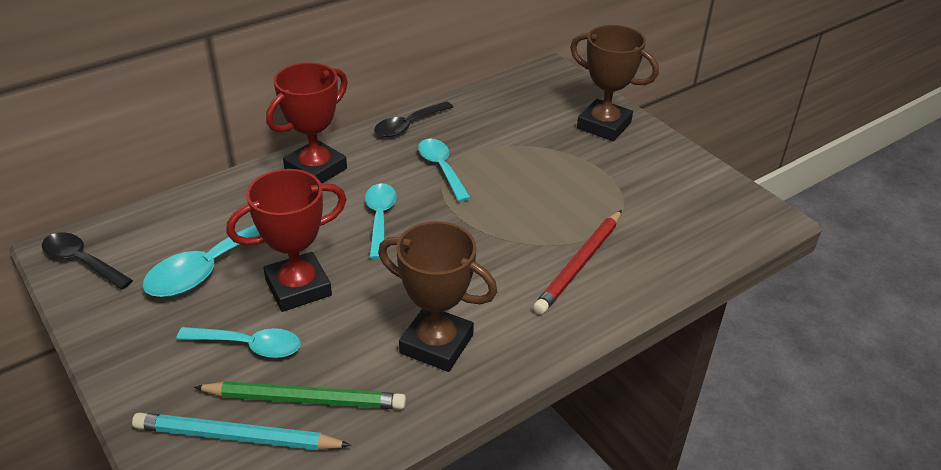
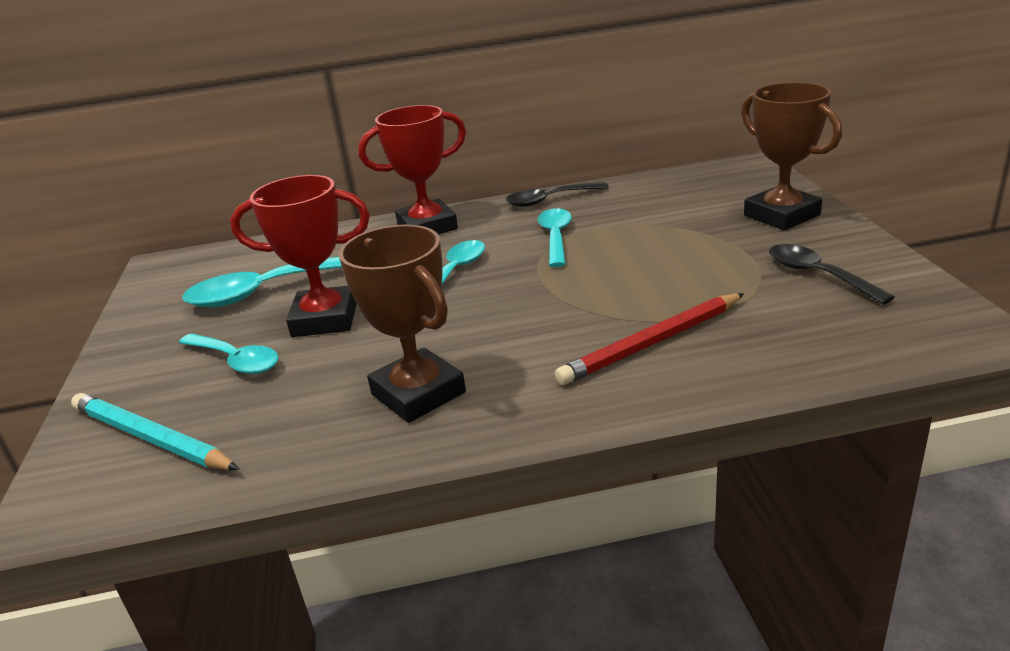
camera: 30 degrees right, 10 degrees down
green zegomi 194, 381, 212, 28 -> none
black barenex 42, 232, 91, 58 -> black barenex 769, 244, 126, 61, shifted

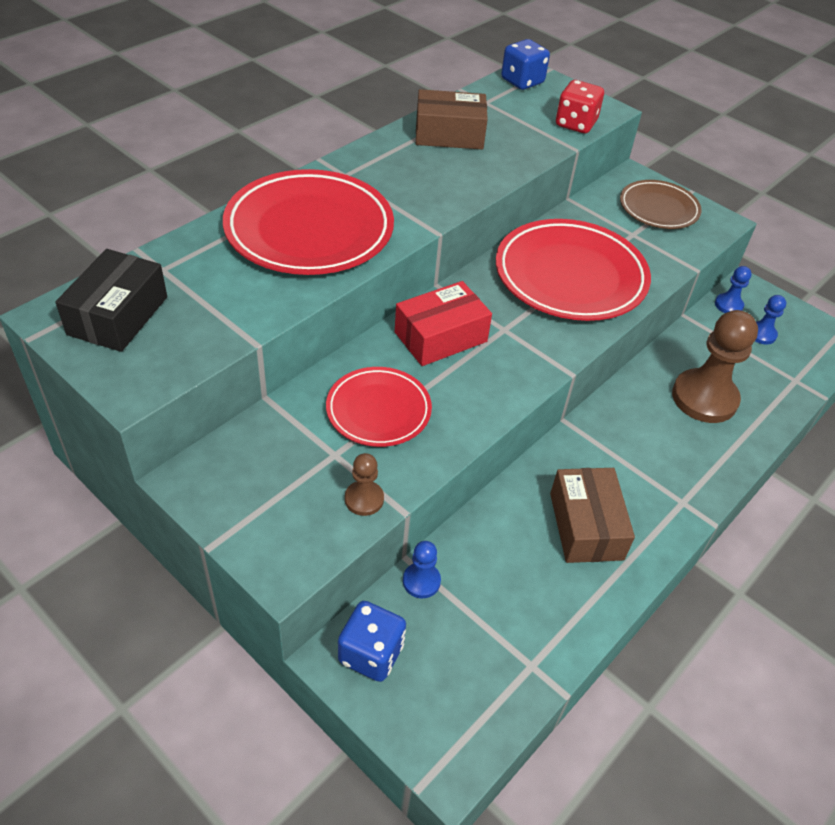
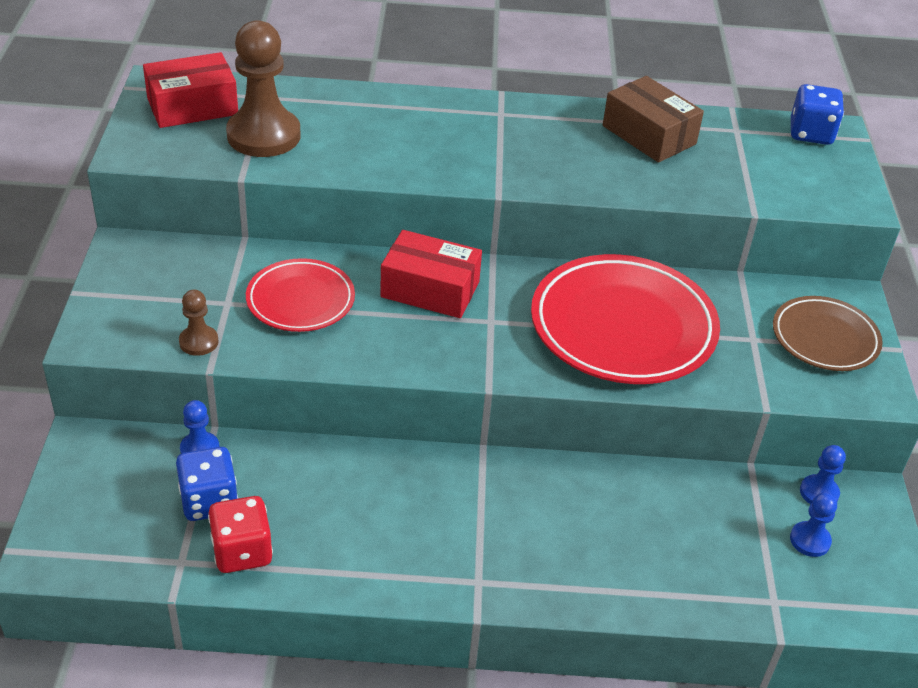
camera: 50 degrees right, 5 degrees down
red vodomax 223, 169, 171, 106 -> none
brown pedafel 550, 468, 85, 95 -> none
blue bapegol 338, 601, 68, 81 -> blue bapegol 176, 447, 62, 74, shifted
red bapegol 556, 80, 48, 53 -> red bapegol 208, 496, 65, 77, shifted
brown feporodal 672, 310, 86, 113 -> brown feporodal 226, 20, 74, 137, shifted
black pedafel 55, 249, 112, 103 -> red pedafel 143, 52, 95, 76

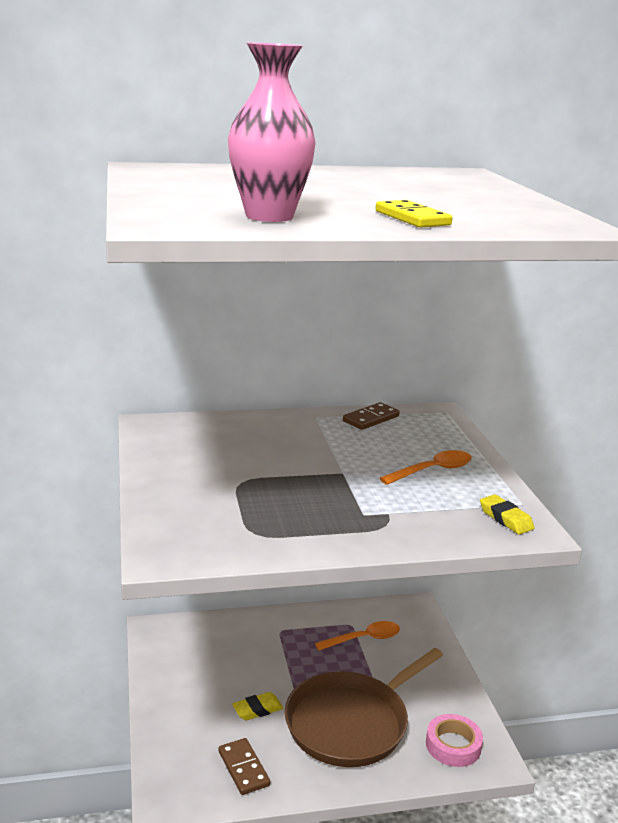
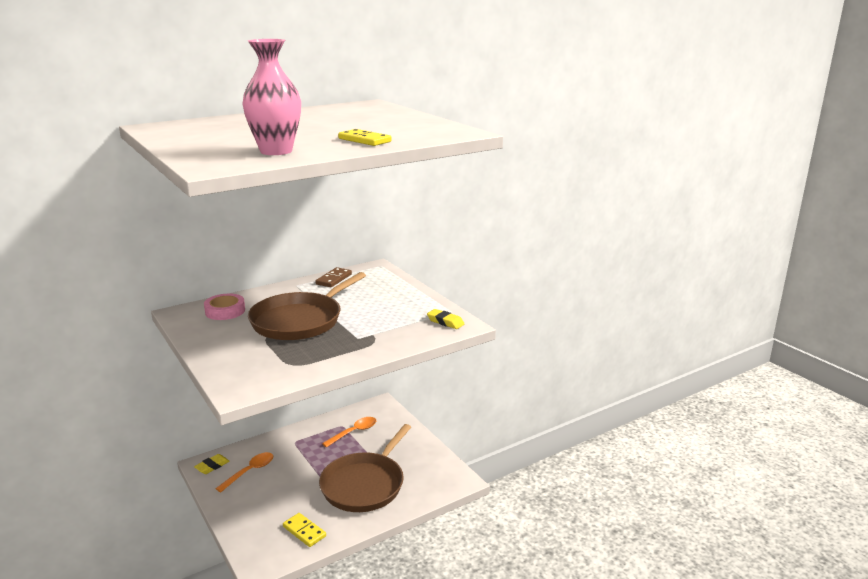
camera: 20 degrees left, 0 degrees up
none -> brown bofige 248, 272, 118, 68
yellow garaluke 232, 692, 52, 28 -> yellow garaluke 194, 454, 36, 20, shifted
orange barenex 380, 450, 92, 35 -> orange barenex 215, 452, 58, 40, shifted
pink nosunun 426, 714, 57, 53 -> pink nosunun 204, 294, 41, 26, shifted
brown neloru 218, 738, 52, 57 -> yellow neloru 283, 513, 43, 34

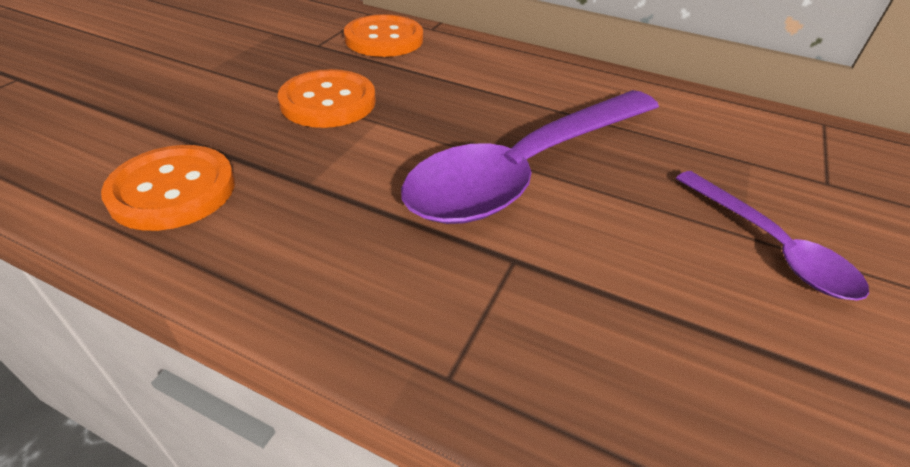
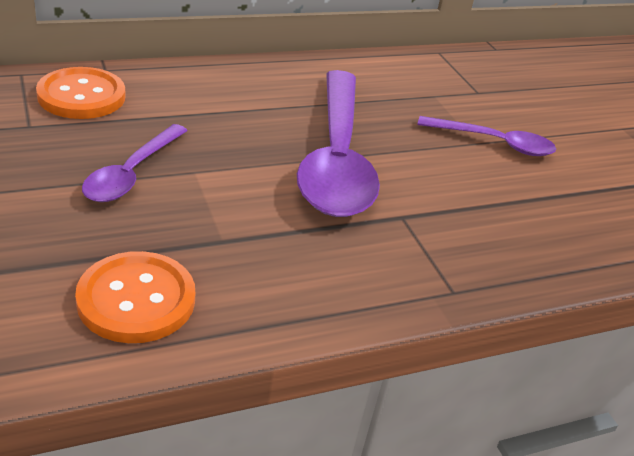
camera: 50 degrees left, 5 degrees down
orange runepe 278, 69, 98, 59 -> purple barenex 82, 124, 106, 78

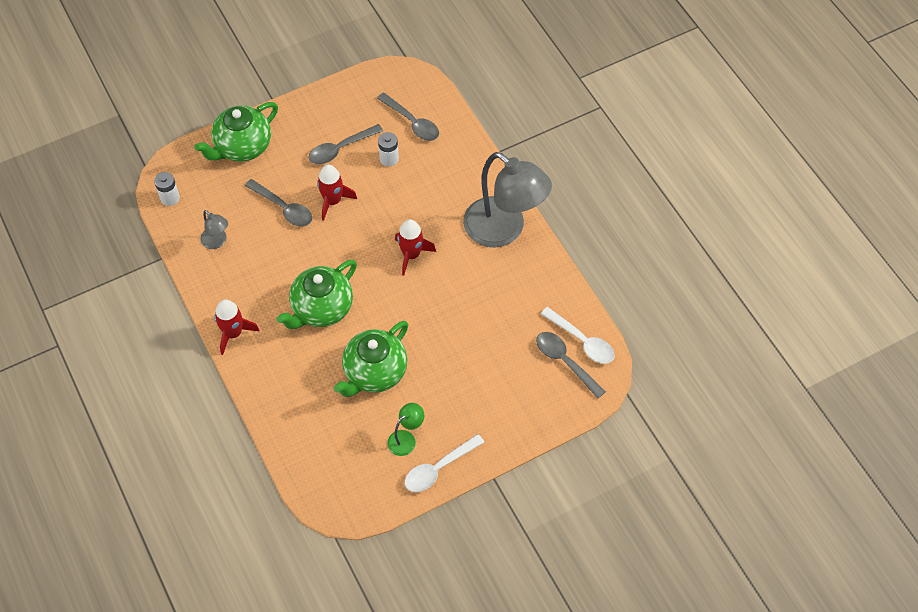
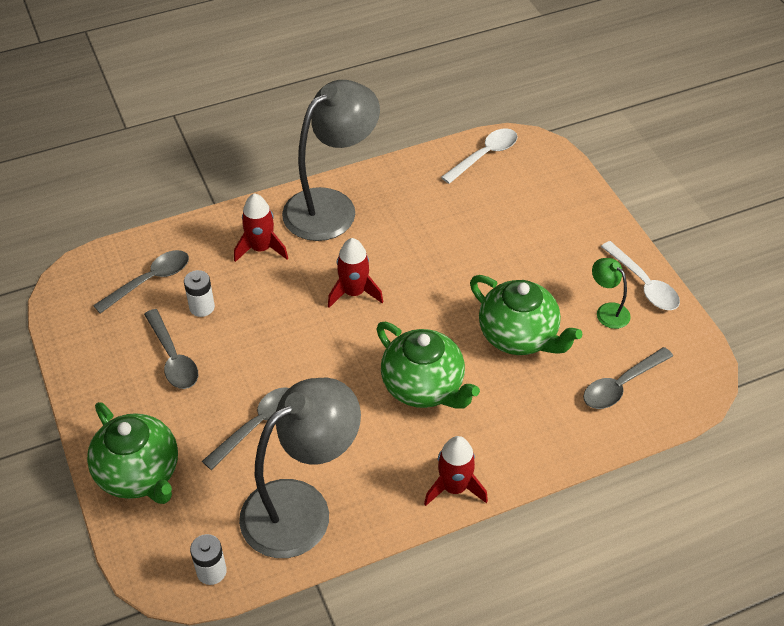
camera: 85 degrees left, 10 degrees down
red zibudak 317, 165, 40, 56 -> red zibudak 234, 193, 54, 69, shifted
grey barenex 536, 332, 70, 66 -> grey barenex 583, 347, 90, 62, shifted
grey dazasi 200, 210, 28, 39 -> grey dazasi 239, 377, 122, 181, x2.34

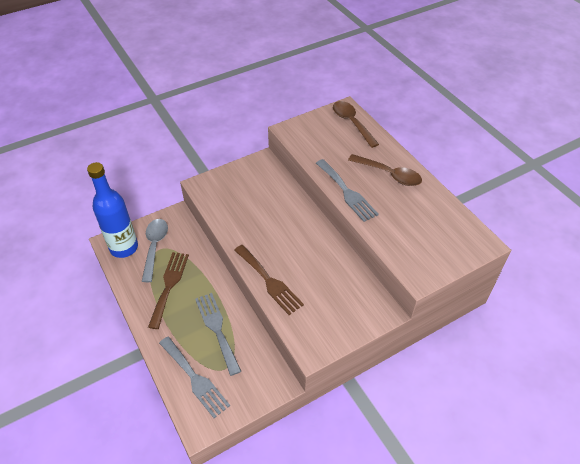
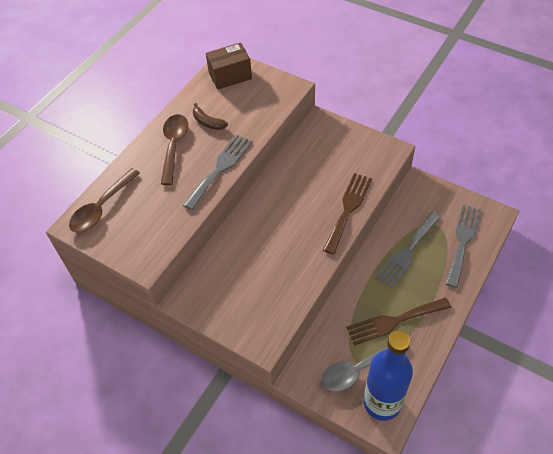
camera: 115 degrees left, 5 degrees up
none -> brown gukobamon 193, 103, 35, 27
none -> brown pedafel 206, 42, 46, 48

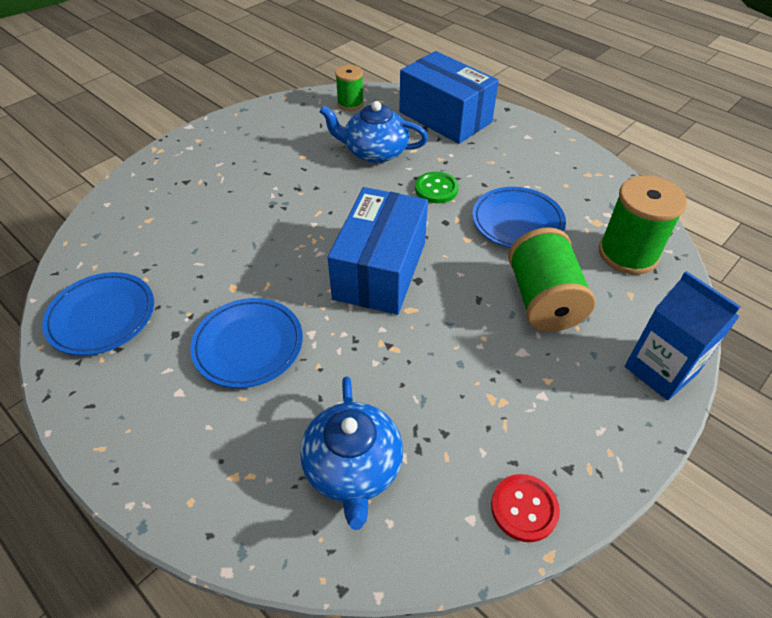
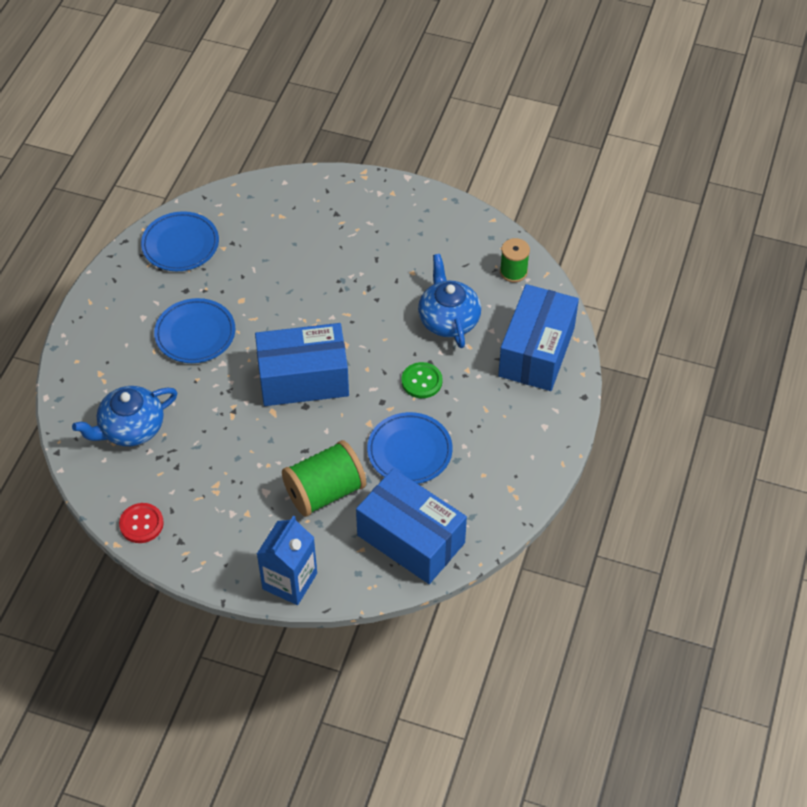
camera: 65 degrees right, 5 degrees up
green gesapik 599, 176, 88, 98 -> blue pedafel 356, 468, 111, 116

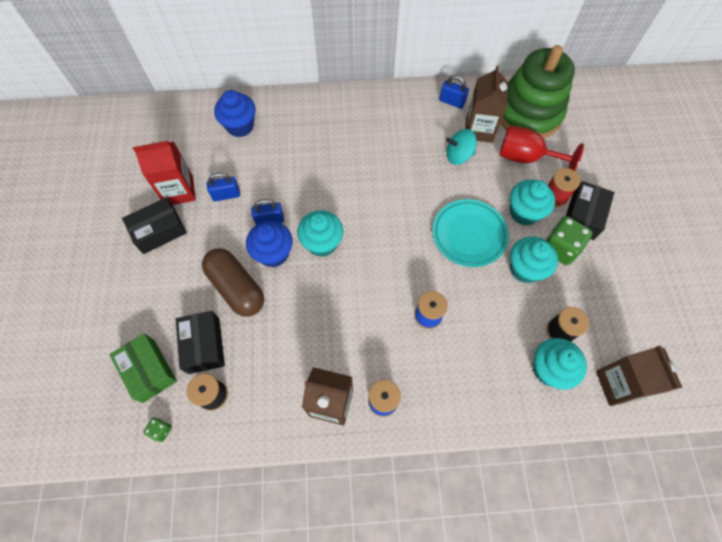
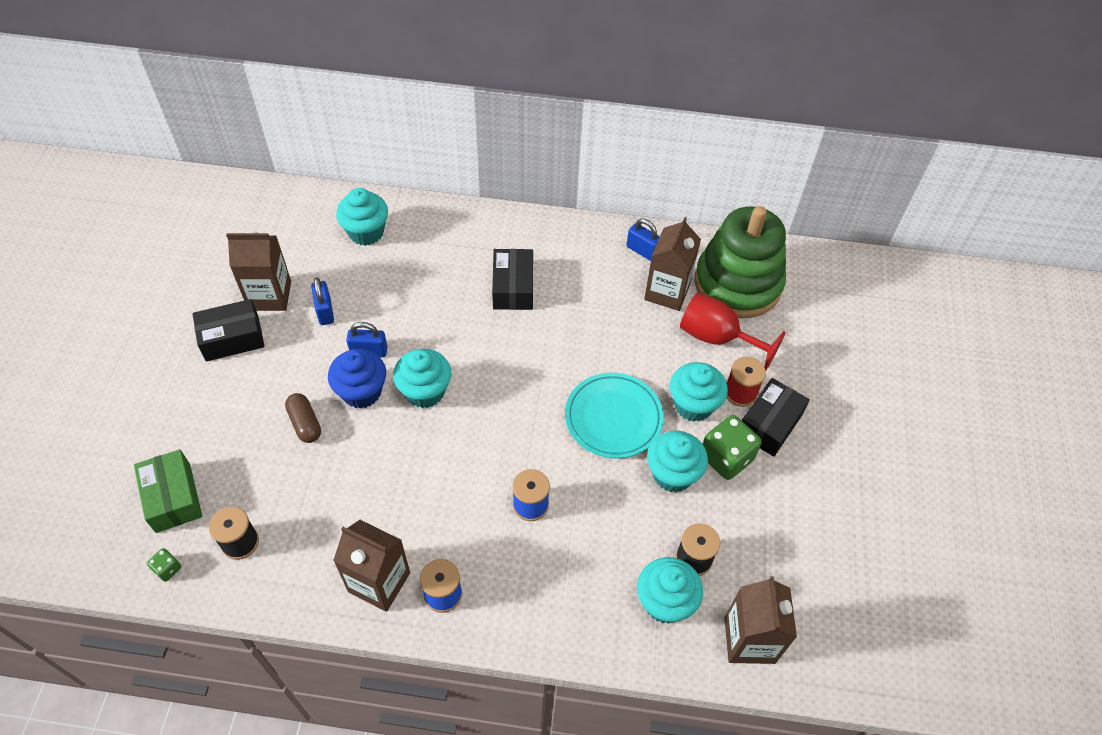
camera: 10 degrees right, 10 degrees down
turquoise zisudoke 446, 129, 31, 36 -> none
black pedafel 176, 311, 49, 63 -> black pedafel 492, 249, 41, 61, shifted
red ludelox 133, 141, 63, 64 -> brown ludelox 226, 232, 65, 79
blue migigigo 214, 90, 42, 47 -> turquoise migigigo 336, 188, 52, 58
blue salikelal 207, 172, 33, 29 -> blue salikelal 311, 277, 23, 48, 75 degrees clockwise
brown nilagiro 202, 248, 62, 69 -> brown nilagiro 285, 393, 36, 50, x0.56

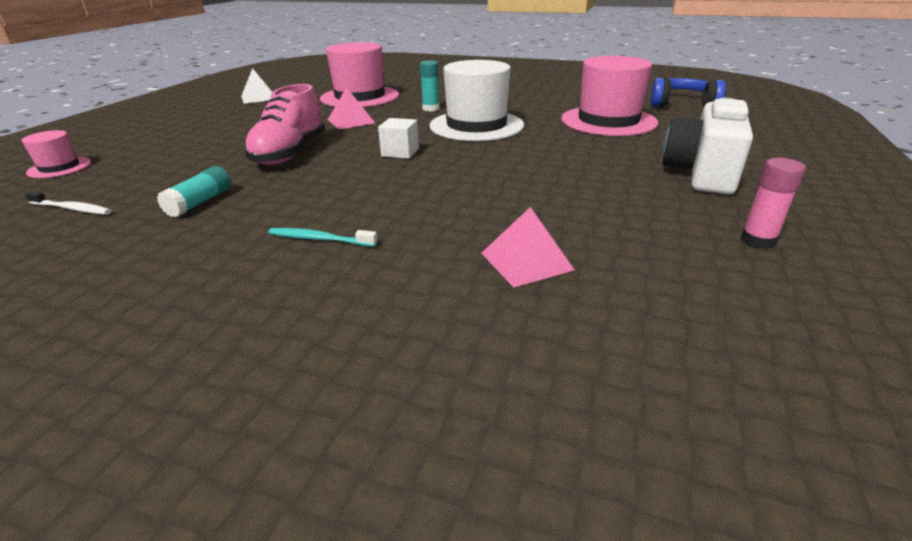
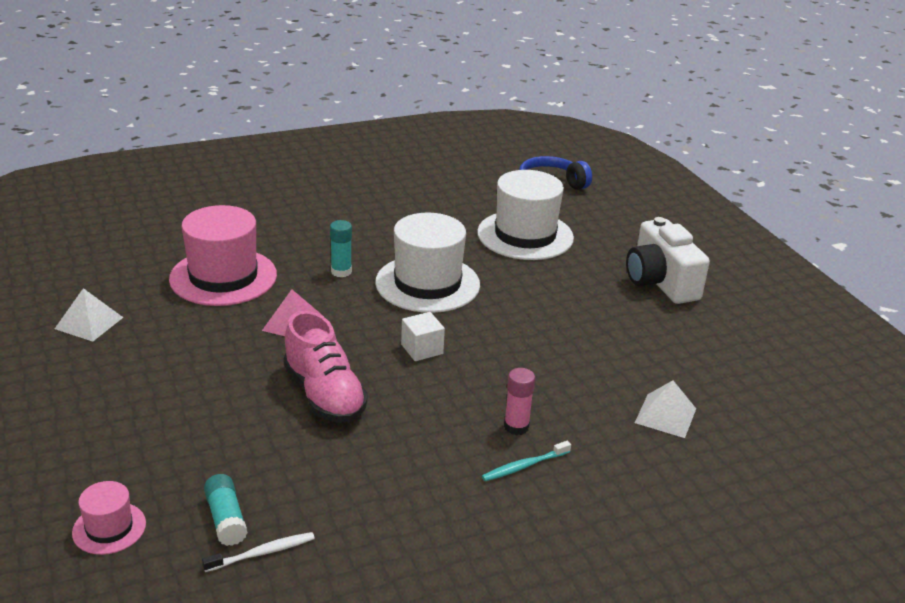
camera: 45 degrees left, 0 degrees up
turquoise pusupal 157, 166, 74, 52 -> turquoise pusupal 204, 474, 44, 72, shifted
pink pusupal 741, 158, 65, 91 -> pink pusupal 504, 368, 31, 67, shifted
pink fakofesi 481, 207, 93, 80 -> white fakofesi 635, 380, 61, 58
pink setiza 561, 56, 97, 80 -> white setiza 477, 170, 97, 90

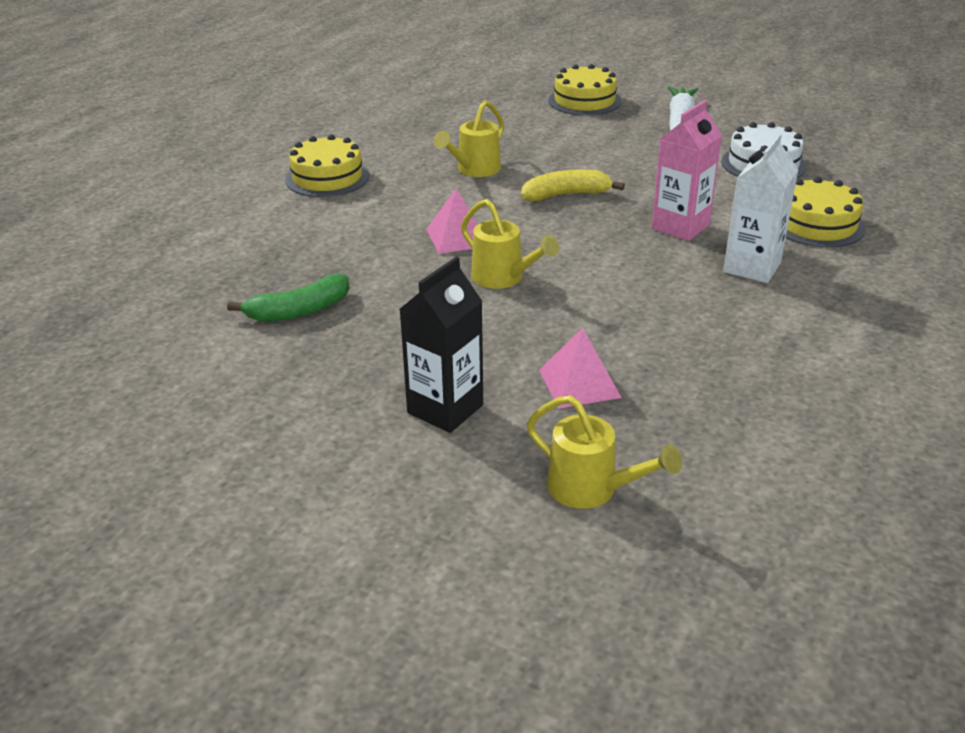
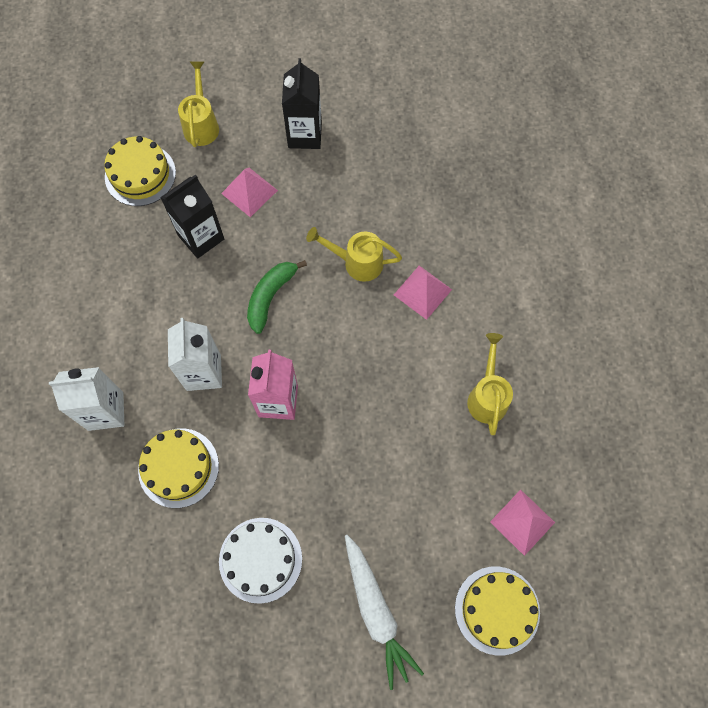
camera: 145 degrees right, 35 degrees up
yellow gukobamon 521, 169, 104, 32 -> none
none -> white ludelox 49, 367, 75, 64
none -> black ludelox 160, 175, 64, 84
none -> pink fakofesi 490, 490, 65, 66
green gukobamon 227, 274, 123, 48 -> green gukobamon 247, 260, 60, 74, shifted
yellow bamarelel 285, 134, 85, 63 -> yellow bamarelel 104, 136, 72, 70, shifted
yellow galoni 527, 395, 155, 114 -> yellow galoni 178, 61, 41, 86, 90 degrees clockwise

